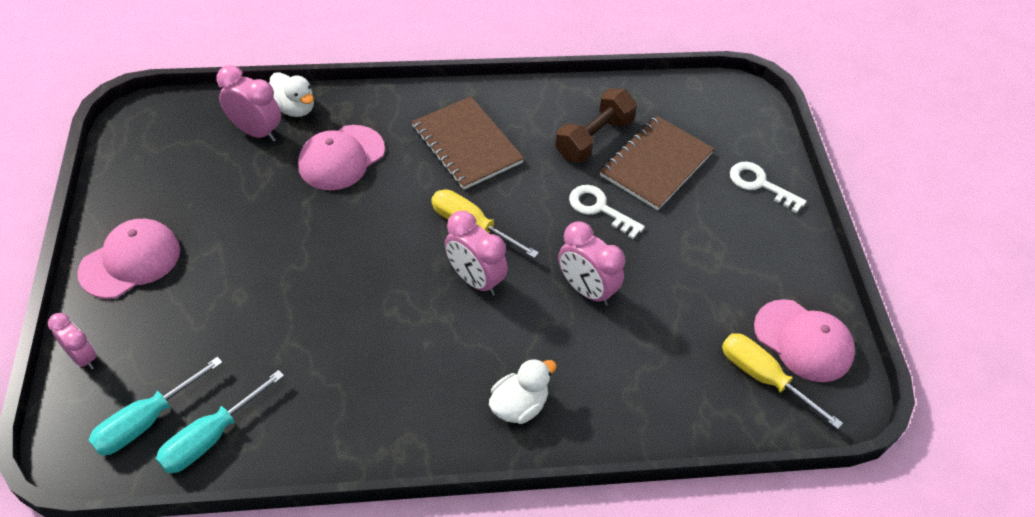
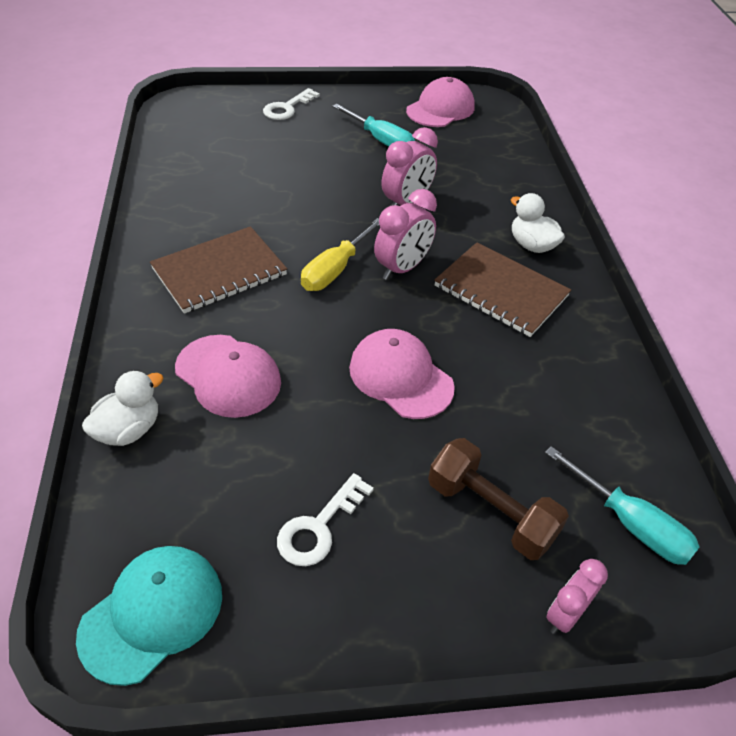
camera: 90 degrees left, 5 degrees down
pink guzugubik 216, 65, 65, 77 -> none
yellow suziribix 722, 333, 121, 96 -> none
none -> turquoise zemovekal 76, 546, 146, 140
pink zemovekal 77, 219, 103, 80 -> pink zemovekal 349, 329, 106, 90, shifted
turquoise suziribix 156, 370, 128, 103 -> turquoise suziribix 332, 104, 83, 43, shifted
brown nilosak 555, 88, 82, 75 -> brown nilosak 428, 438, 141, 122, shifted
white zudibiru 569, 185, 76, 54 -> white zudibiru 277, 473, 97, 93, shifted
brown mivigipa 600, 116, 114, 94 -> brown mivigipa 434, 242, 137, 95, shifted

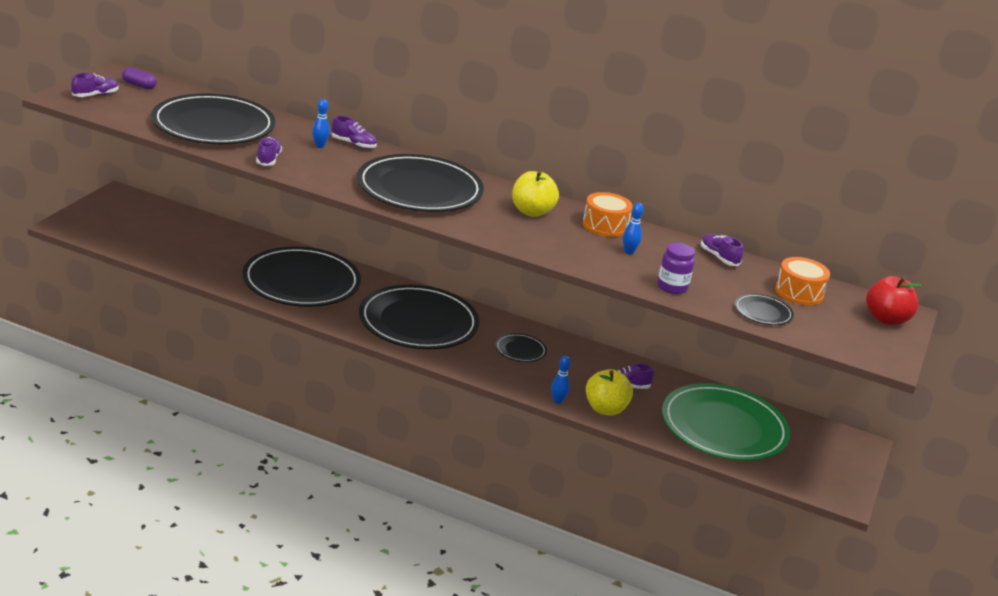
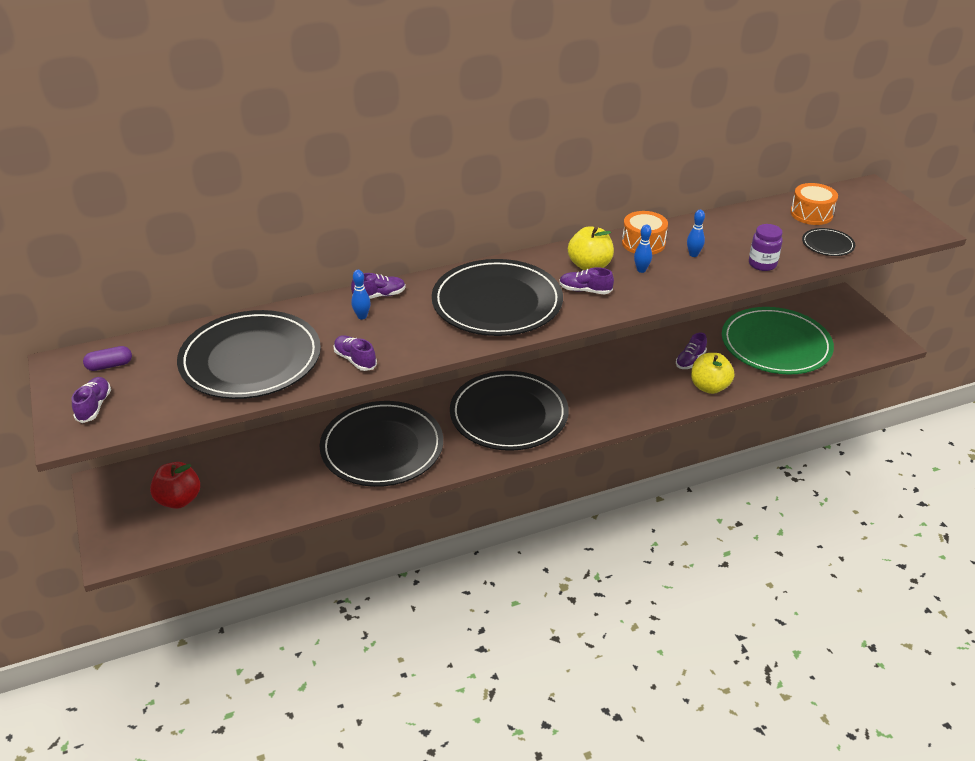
camera: 40 degrees left, 10 degrees up
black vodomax 495, 333, 52, 29 -> none
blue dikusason 551, 356, 20, 48 -> blue dikusason 634, 225, 18, 48, shifted
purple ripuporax 701, 234, 42, 32 -> purple ripuporax 559, 267, 55, 27, shifted
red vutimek 866, 276, 55, 49 -> red vutimek 150, 462, 50, 47, shifted

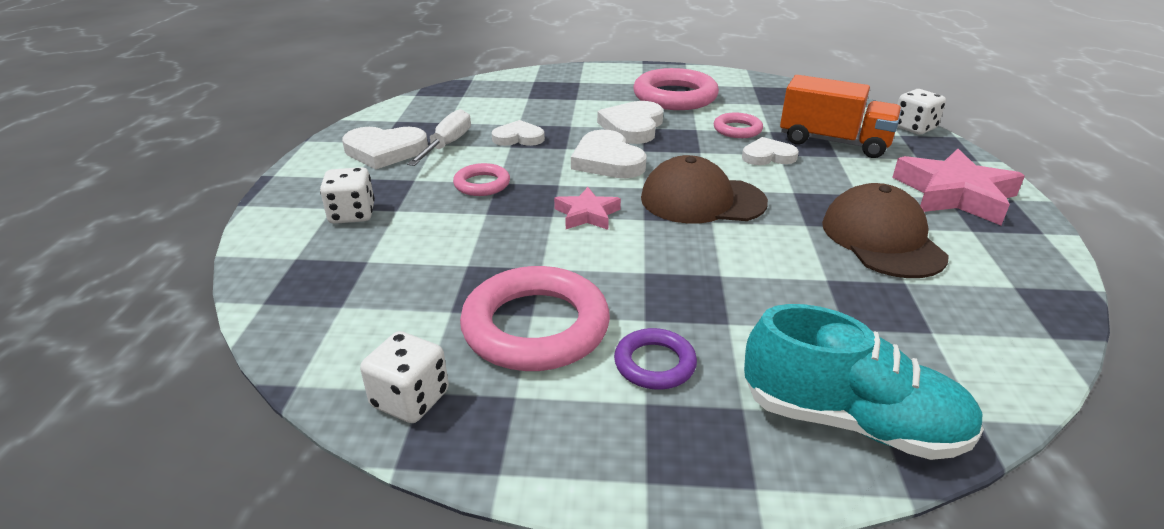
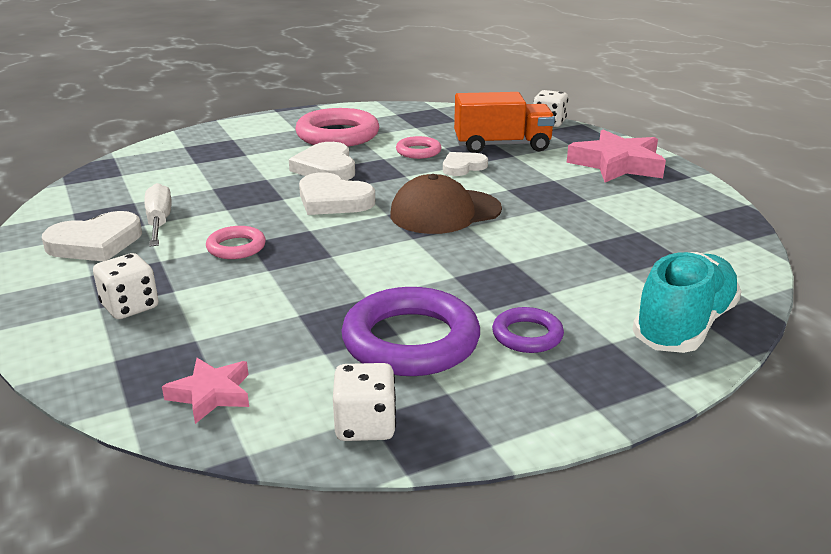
camera: 30 degrees left, 5 degrees down
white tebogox 492, 120, 53, 26 -> none
brown zemovekal 822, 183, 127, 95 -> none
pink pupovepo 554, 187, 67, 43 -> pink pupovepo 162, 358, 87, 66, shifted
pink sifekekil 460, 266, 150, 105 -> purple sifekekil 341, 287, 139, 89
turquoise ripuporax 744, 304, 240, 156 -> turquoise ripuporax 632, 252, 110, 101, 45 degrees counterclockwise

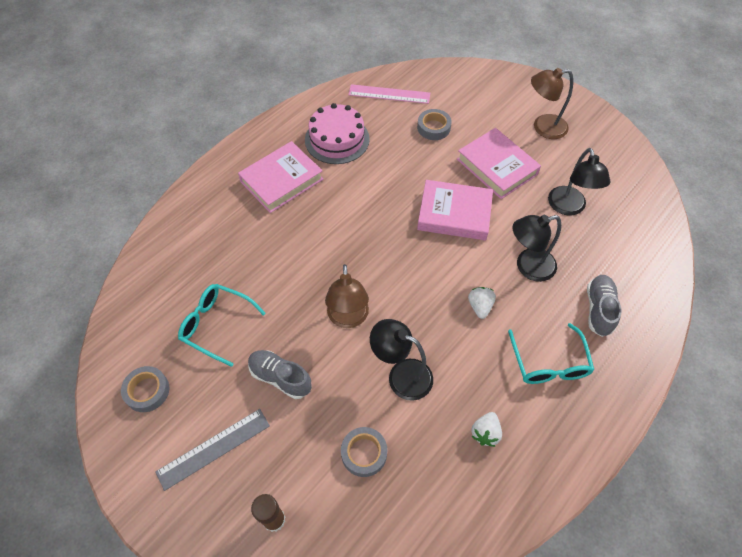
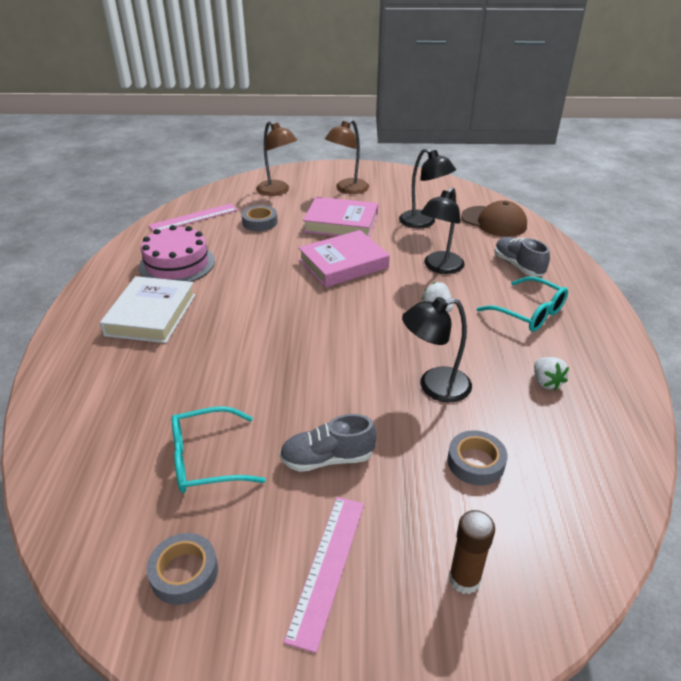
camera: 40 degrees left, 20 degrees down
none -> brown zemovekal 461, 200, 66, 37
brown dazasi 325, 264, 44, 64 -> brown dazasi 256, 121, 41, 75, shifted
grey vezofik 155, 409, 115, 82 -> pink vezofik 284, 497, 80, 156
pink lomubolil 238, 141, 85, 72 -> white lomubolil 100, 276, 95, 67

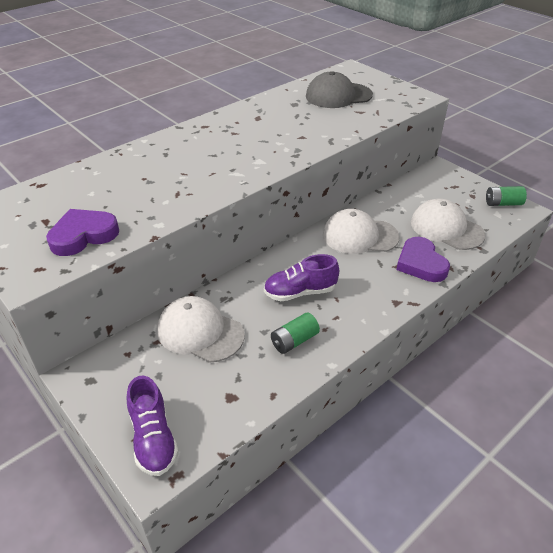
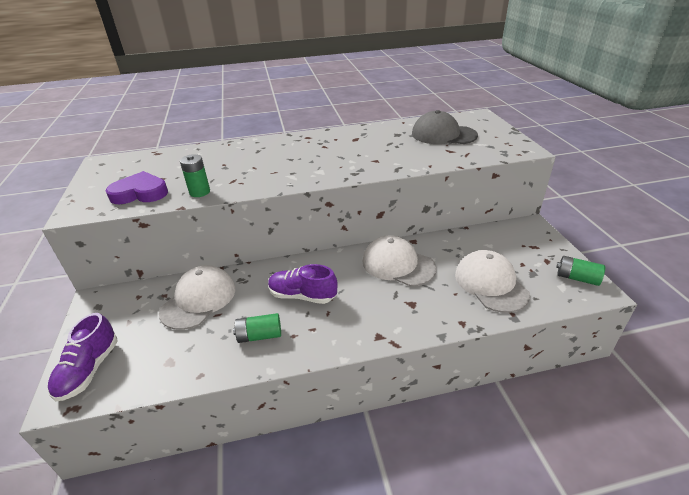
camera: 30 degrees right, 5 degrees down
purple tebogox 396, 237, 54, 45 -> none
none -> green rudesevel 180, 154, 30, 43
white zemovekal 157, 296, 88, 67 -> white zemovekal 159, 265, 76, 65, 60 degrees clockwise

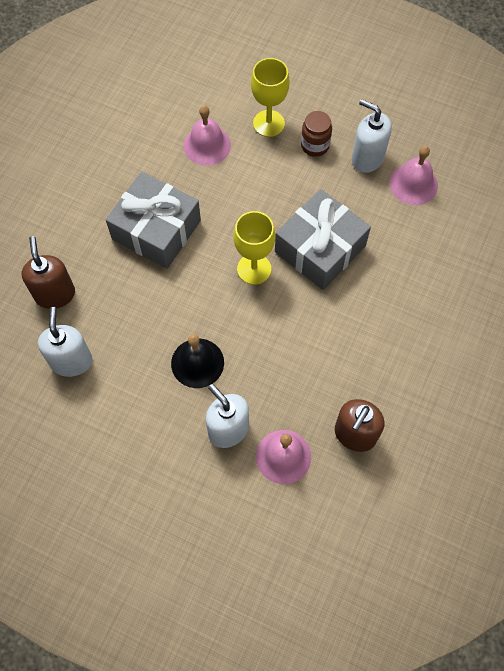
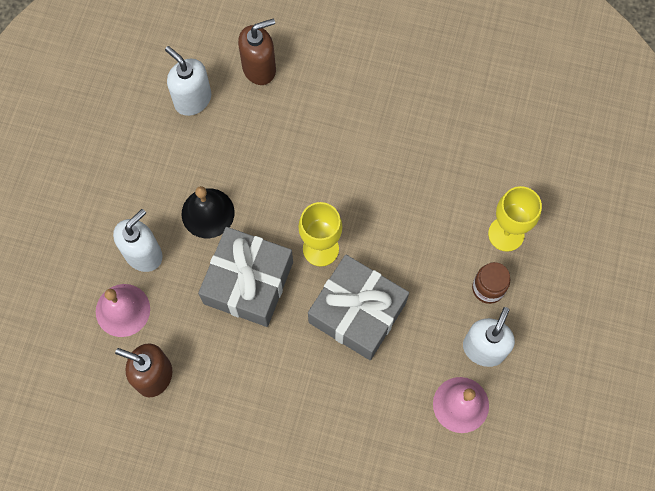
camera: 80 degrees right, 5 degrees up
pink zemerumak 184, 105, 47, 61 -> none
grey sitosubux 106, 172, 95, 97 -> grey sitosubux 198, 227, 95, 100, shifted
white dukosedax 38, 307, 54, 70 -> white dukosedax 165, 46, 46, 70, 120 degrees counterclockwise

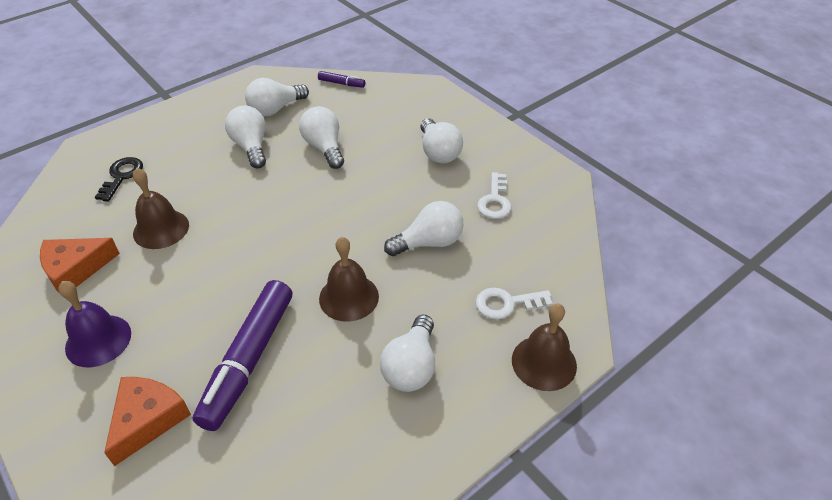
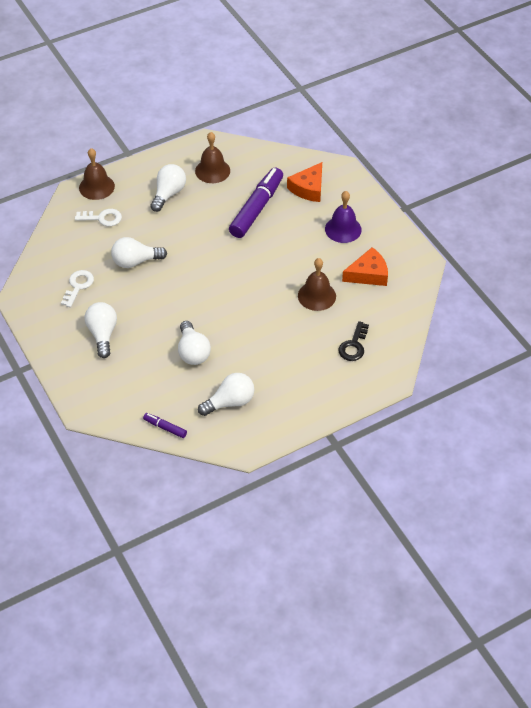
camera: 170 degrees left, 5 degrees up
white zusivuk 225, 105, 41, 63 -> none
brown zemerumak 319, 237, 60, 85 -> brown zemerumak 195, 132, 35, 51, shifted

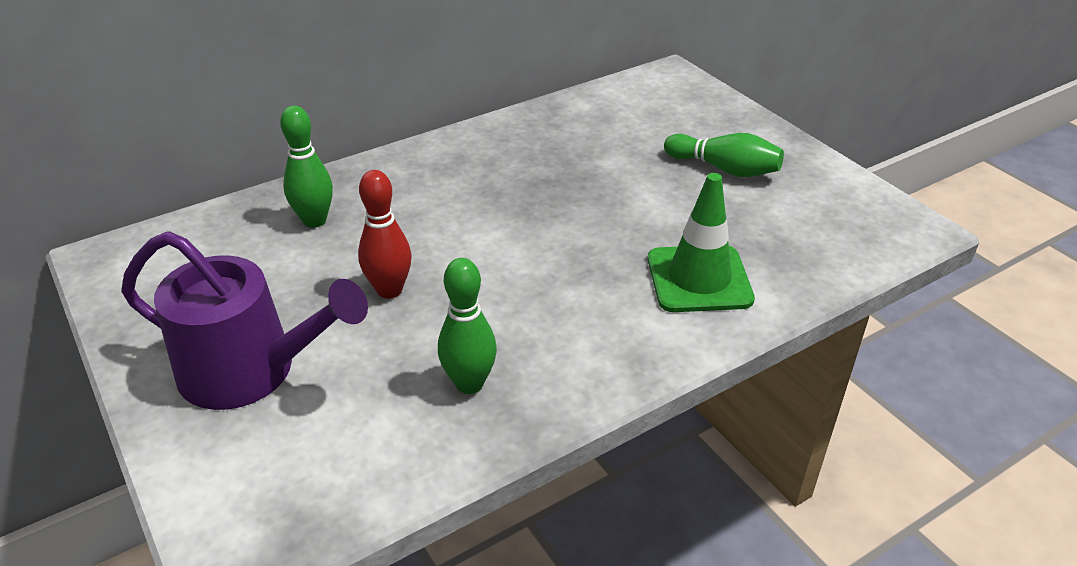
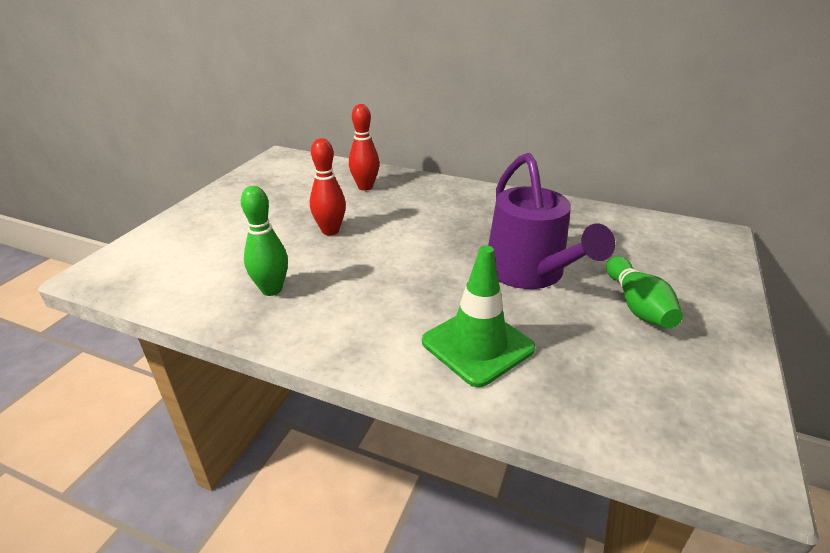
camera: 55 degrees right, 5 degrees down
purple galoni 121, 231, 247, 179 -> purple galoni 488, 153, 127, 136, shifted
green dikusason 280, 106, 53, 122 -> red dikusason 349, 104, 31, 87

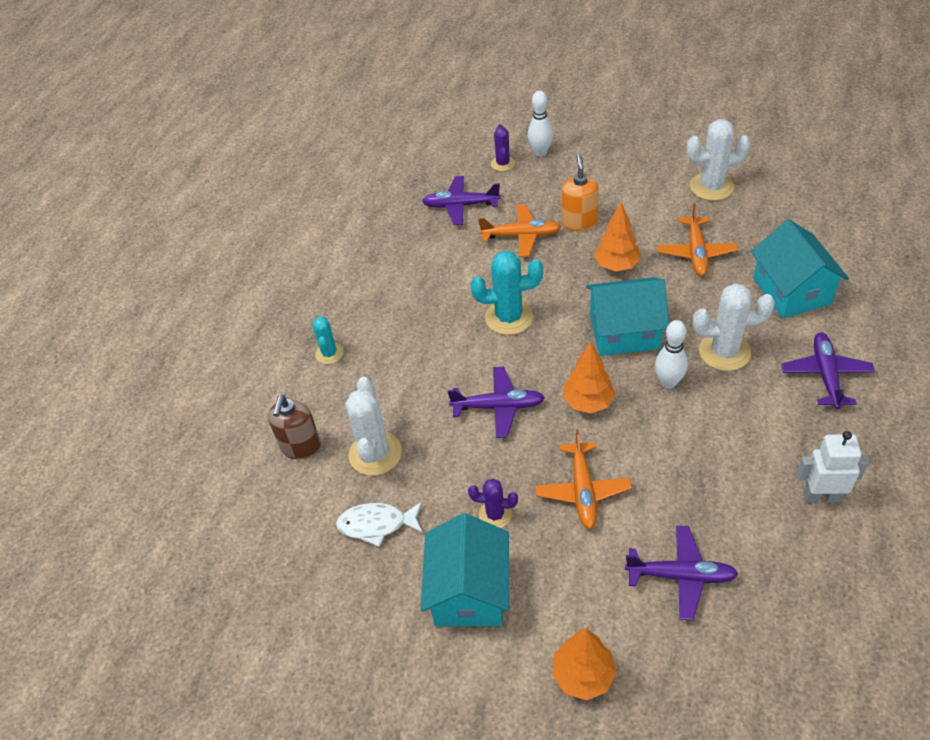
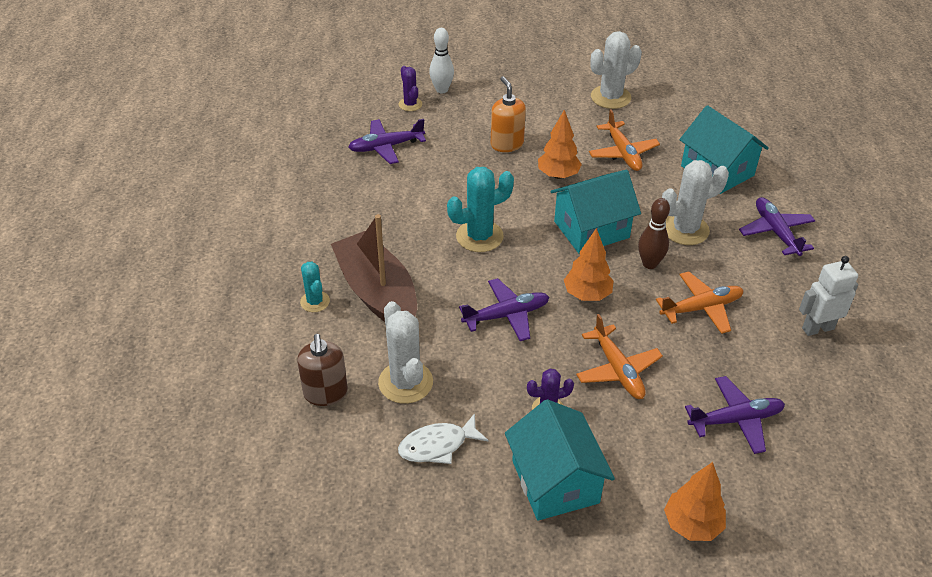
camera: 25 degrees left, 5 degrees down
none -> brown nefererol 331, 214, 86, 108
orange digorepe 478, 204, 83, 53 -> orange digorepe 656, 271, 88, 63, shifted
white dikusason 655, 320, 33, 69 -> brown dikusason 638, 198, 32, 71

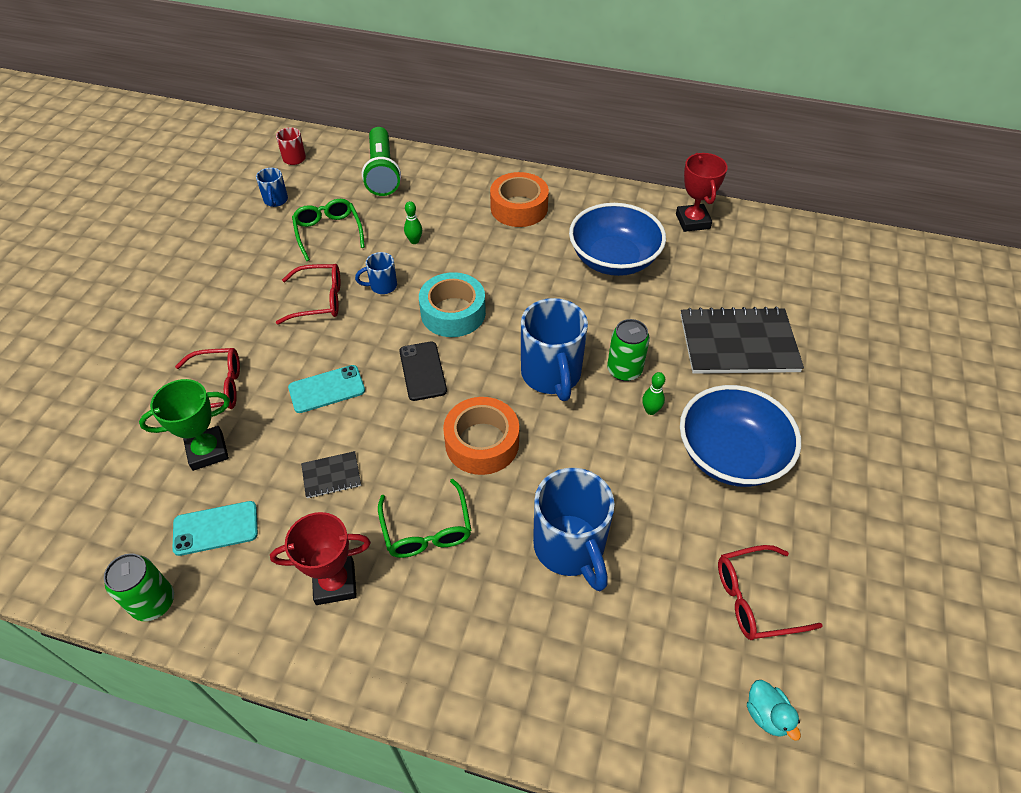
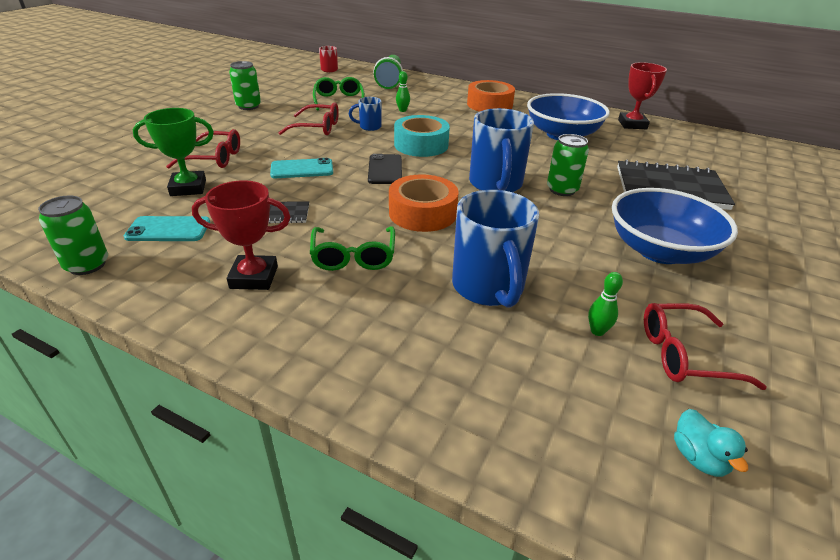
camera: 10 degrees right, 15 degrees down
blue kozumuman 256, 168, 32, 39 -> none
none -> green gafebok 229, 61, 32, 49
green dikusason 642, 372, 23, 43 -> green dikusason 588, 272, 35, 64, shifted

